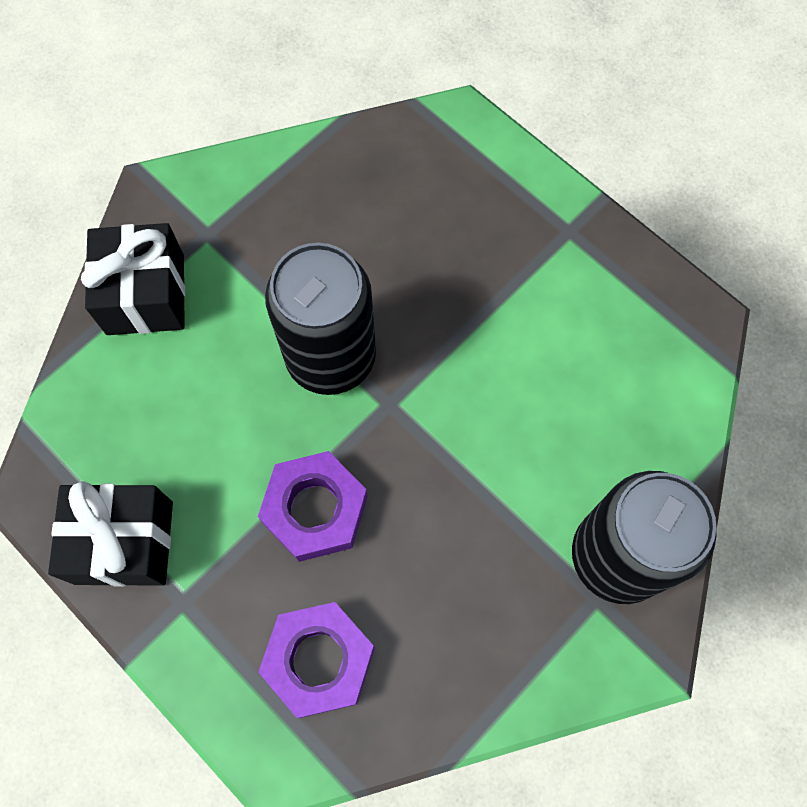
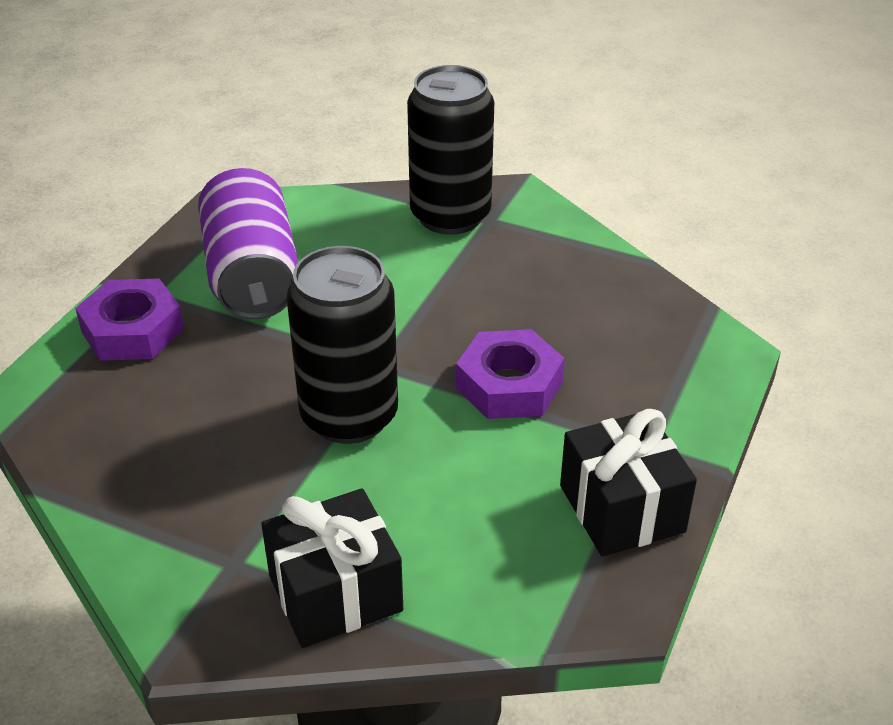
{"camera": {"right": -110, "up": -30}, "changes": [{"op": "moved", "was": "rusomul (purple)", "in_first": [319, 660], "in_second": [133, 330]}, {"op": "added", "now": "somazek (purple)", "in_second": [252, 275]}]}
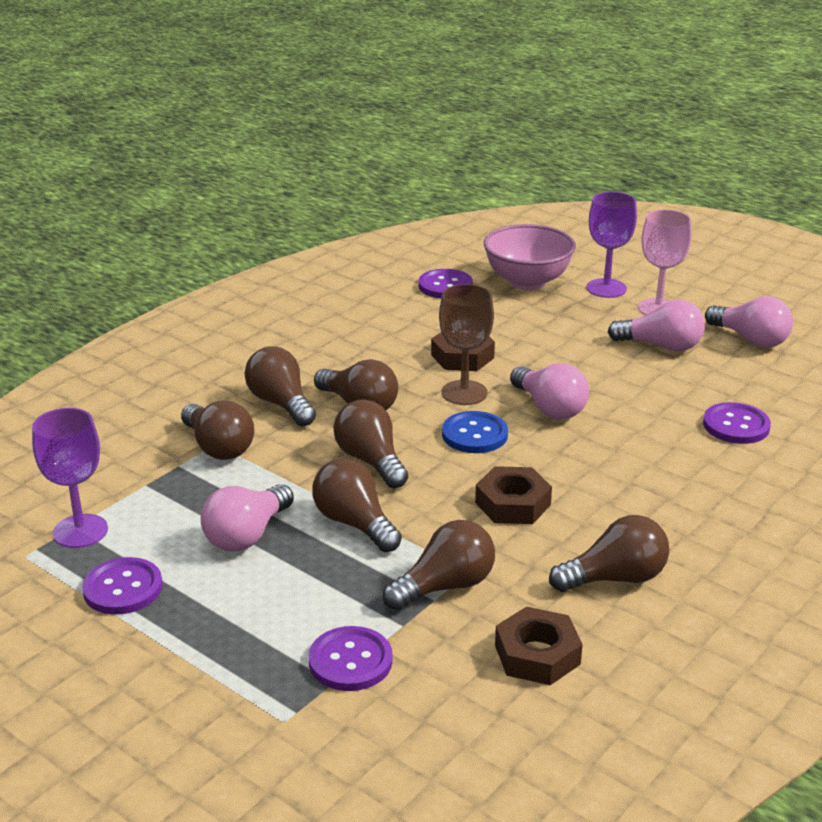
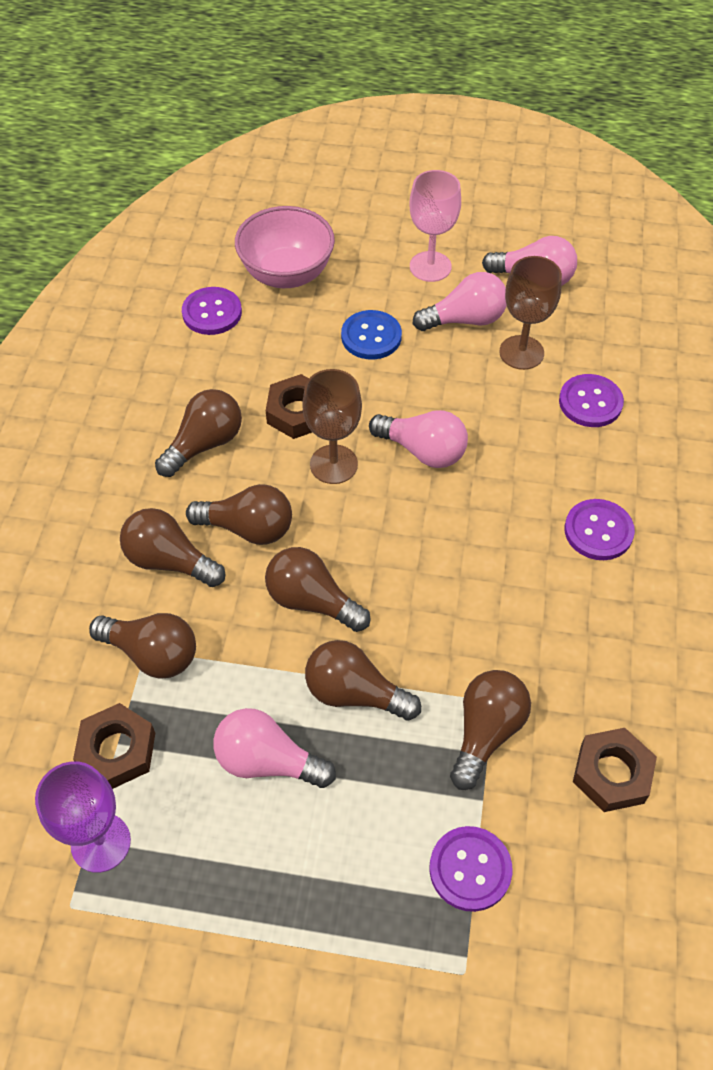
{"camera": {"right": -30, "up": 25}, "changes": [{"op": "removed", "was": "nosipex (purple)", "in_first": [606, 288]}, {"op": "moved", "was": "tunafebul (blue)", "in_first": [474, 434], "in_second": [371, 336]}, {"op": "moved", "was": "rusomul (brown)", "in_first": [513, 504], "in_second": [117, 750]}, {"op": "turned", "was": "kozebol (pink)", "in_first": [247, 535], "in_second": [267, 761], "clockwise": 105}, {"op": "moved", "was": "kozebol (brown)", "in_first": [615, 578], "in_second": [204, 444]}, {"op": "moved", "was": "tunafebul (purple)", "in_first": [123, 588], "in_second": [598, 531]}, {"op": "added", "now": "nosipex (brown)", "in_second": [521, 352]}]}
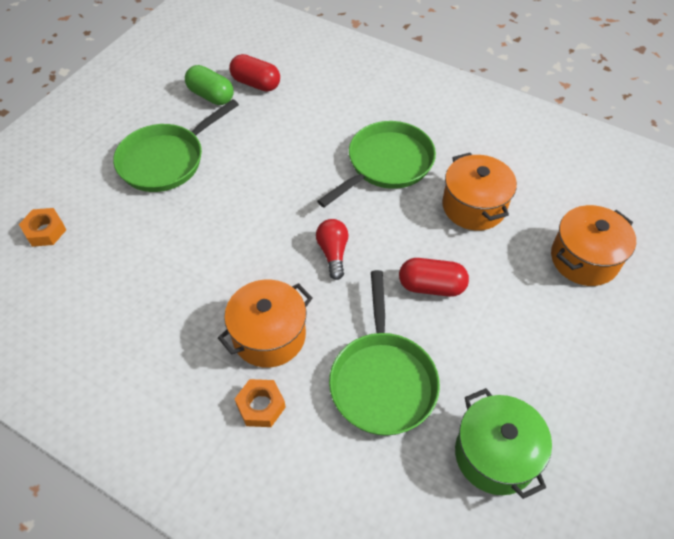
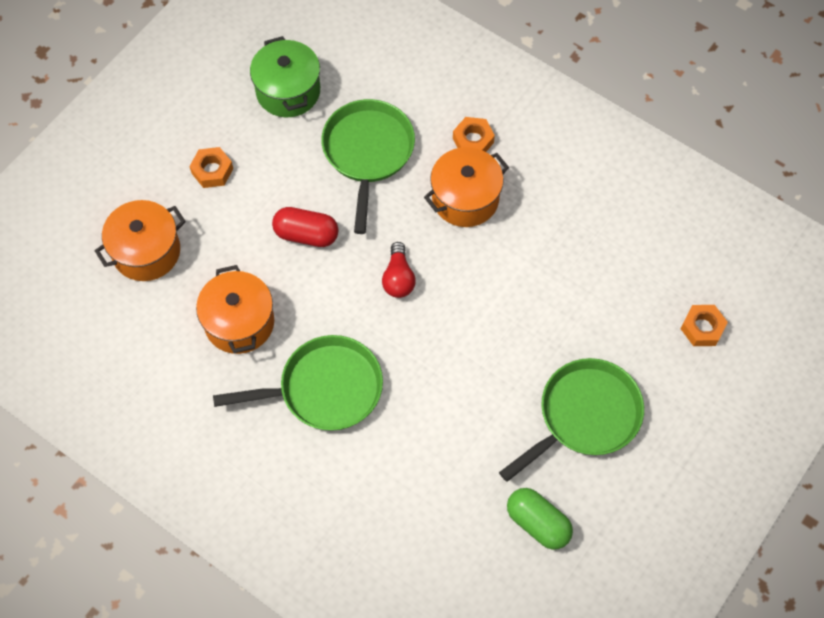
{"camera": {"right": -175, "up": 10}, "changes": [{"op": "removed", "was": "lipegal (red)", "in_first": [256, 84]}, {"op": "turned", "was": "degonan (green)", "in_first": [386, 164], "in_second": [324, 389], "clockwise": -150}, {"op": "added", "now": "rusomul (orange)", "in_second": [212, 171]}]}
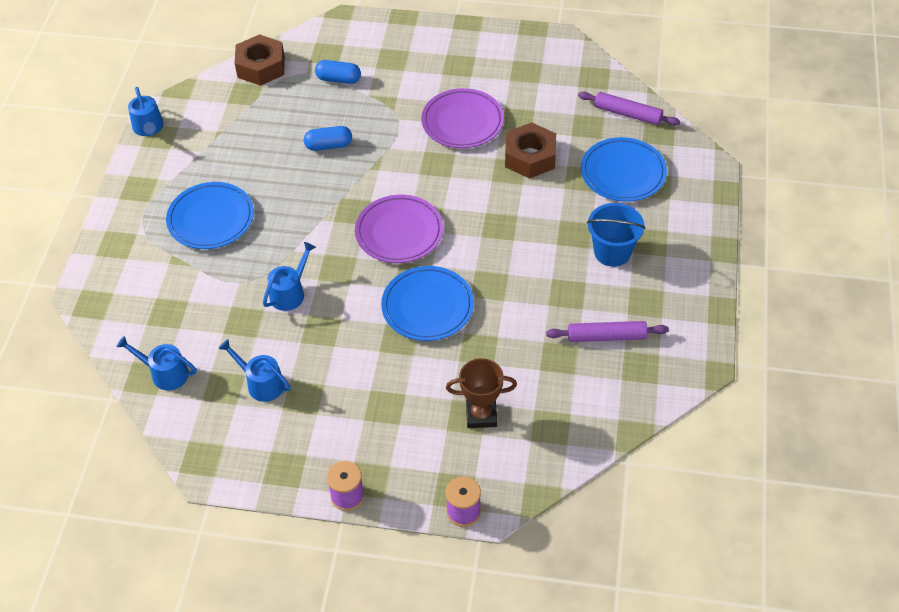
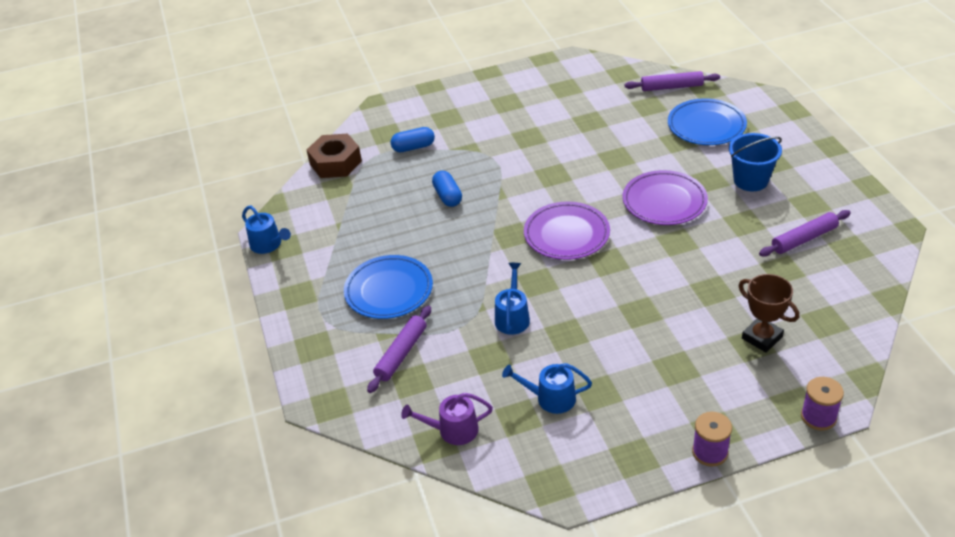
{"camera": {"right": -25, "up": -10}, "changes": [{"op": "moved", "was": "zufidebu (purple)", "in_first": [462, 122], "in_second": [664, 202]}, {"op": "removed", "was": "rusomul (brown)", "in_first": [530, 157]}, {"op": "turned", "was": "lipegal (blue)", "in_first": [328, 145], "in_second": [447, 196], "clockwise": -75}, {"op": "removed", "was": "zufidebu (blue)", "in_first": [427, 306]}, {"op": "recoloured", "was": "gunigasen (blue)", "now": "gunigasen (purple)", "in_first": [165, 373], "in_second": [453, 430]}, {"op": "turned", "was": "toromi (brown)", "in_first": [481, 415], "in_second": [762, 337], "clockwise": 75}, {"op": "added", "now": "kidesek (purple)", "in_second": [401, 353]}]}
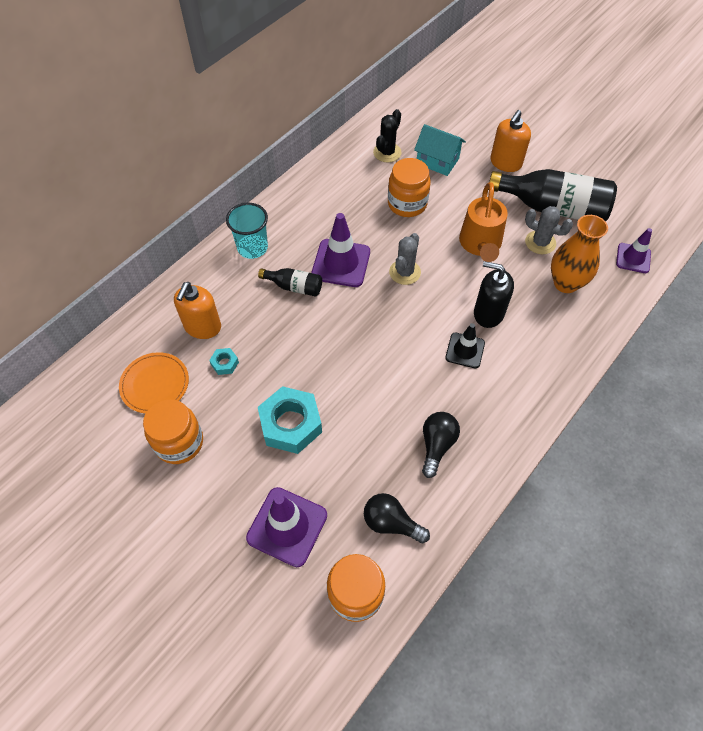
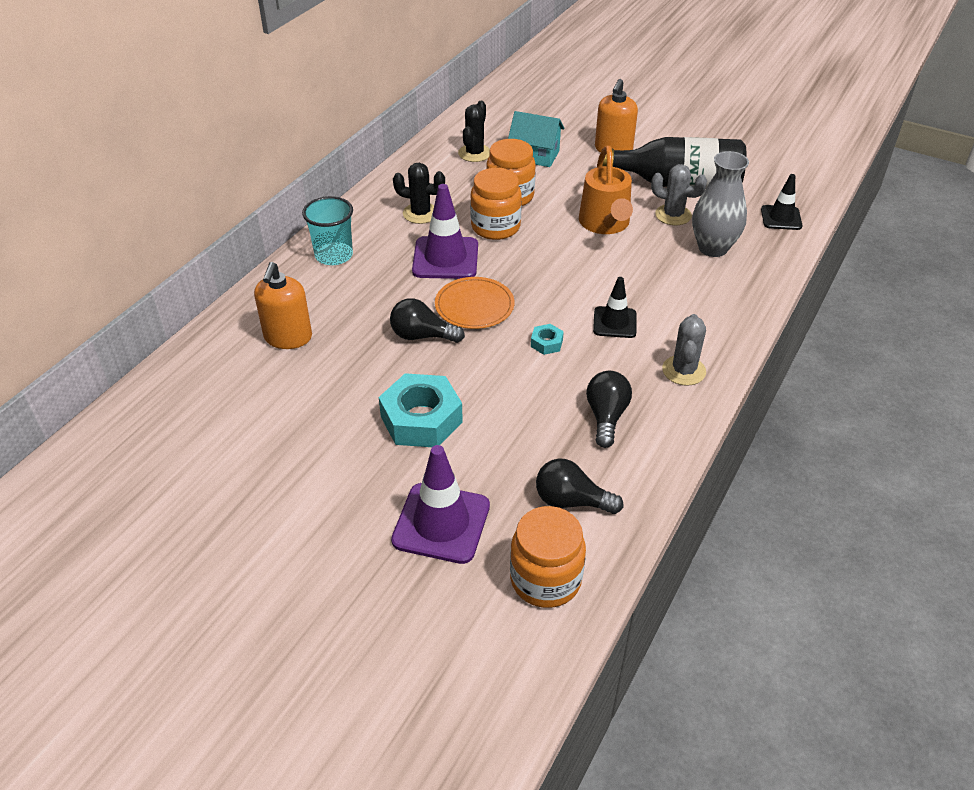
{"camera": {"right": -10, "up": -15}, "changes": [{"op": "recoloured", "was": "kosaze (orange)", "now": "kosaze (grey)", "in_first": [566, 283], "in_second": [713, 248]}, {"op": "recoloured", "was": "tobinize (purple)", "now": "tobinize (black)", "in_first": [633, 258], "in_second": [781, 218]}, {"op": "moved", "was": "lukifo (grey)", "in_first": [405, 272], "in_second": [683, 370]}, {"op": "removed", "was": "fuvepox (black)", "in_first": [488, 313]}, {"op": "removed", "was": "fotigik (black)", "in_first": [294, 287]}, {"op": "moved", "was": "rusomul (turquoise)", "in_first": [225, 363], "in_second": [546, 343]}, {"op": "moved", "was": "zufidebu (orange)", "in_first": [155, 384], "in_second": [474, 306]}, {"op": "moved", "was": "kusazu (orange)", "in_first": [179, 442], "in_second": [495, 227]}, {"op": "added", "now": "lukifo (black)", "in_second": [420, 213]}, {"op": "added", "now": "kozebol (black)", "in_second": [422, 336]}]}
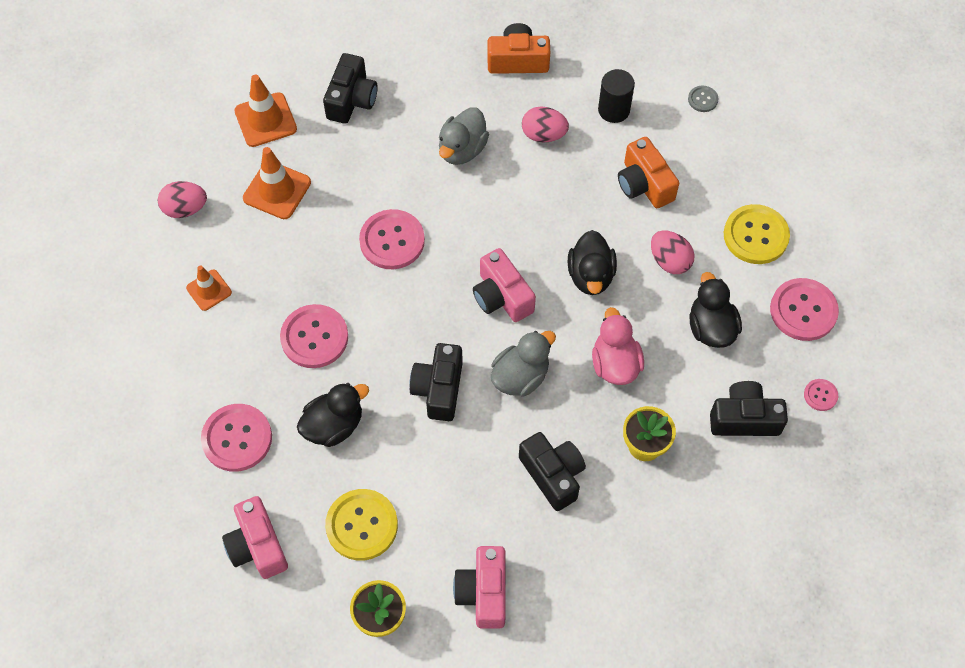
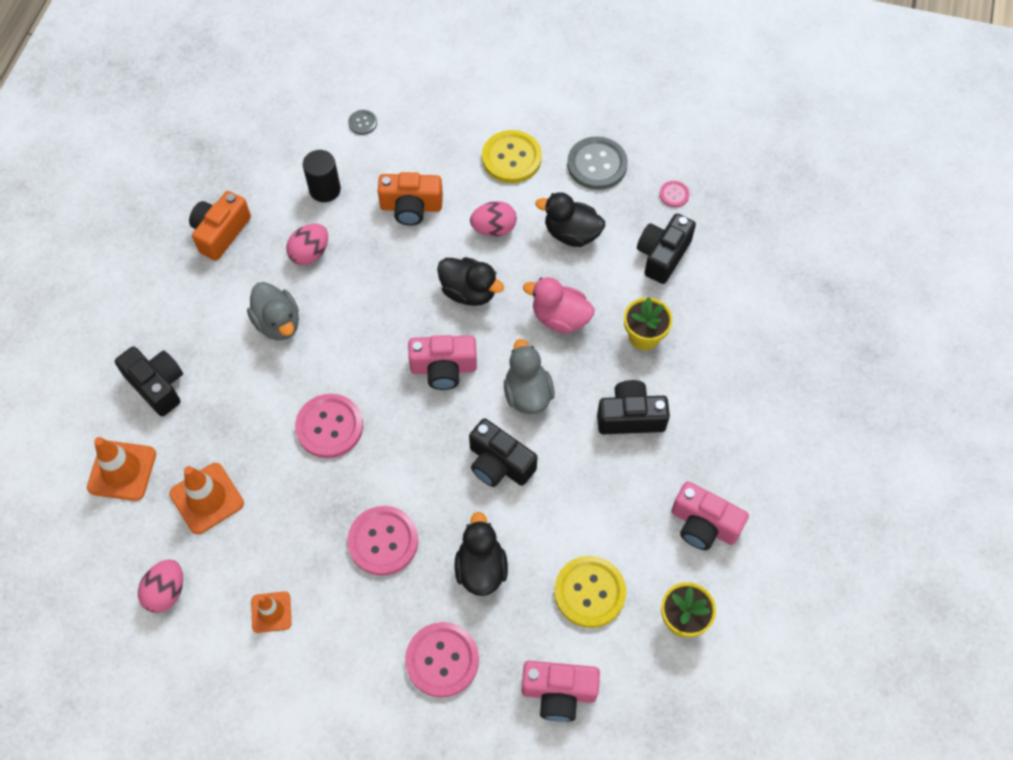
{"camera": {"right": -60, "up": 0}, "changes": [{"op": "recoloured", "was": "tunafebul (pink)", "now": "tunafebul (grey)", "in_first": [803, 310], "in_second": [597, 165]}]}
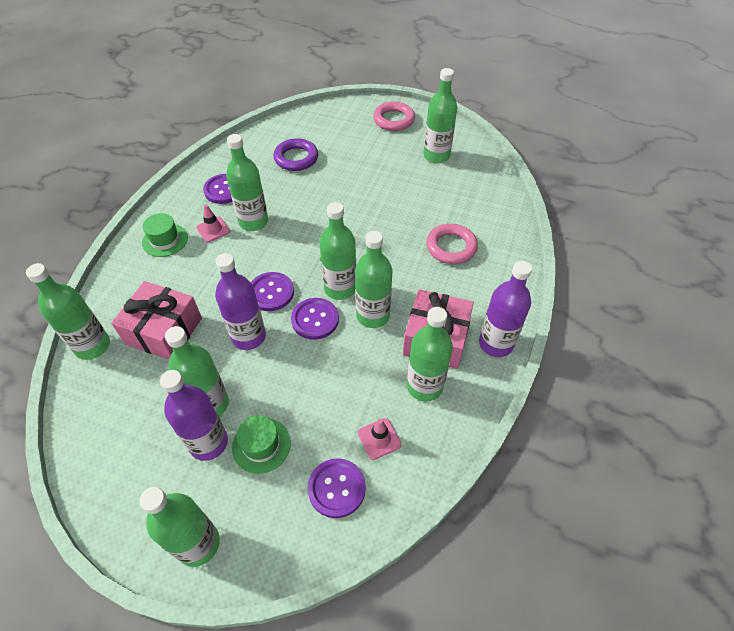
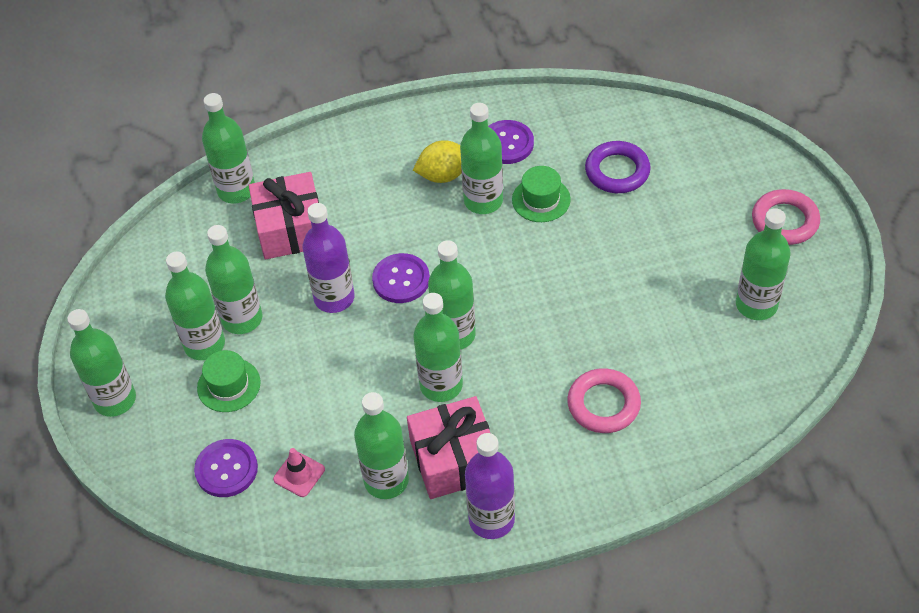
{"camera": {"right": 60, "up": 0}, "changes": [{"op": "replaced", "was": "tobinize (pink)", "now": "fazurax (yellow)", "in_first": [213, 229], "in_second": [443, 175]}, {"op": "moved", "was": "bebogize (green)", "in_first": [165, 240], "in_second": [541, 199]}, {"op": "removed", "was": "tunafebul (purple)", "in_first": [315, 319]}, {"op": "recoloured", "was": "fotigik (purple)", "now": "fotigik (green)", "in_first": [208, 443], "in_second": [204, 344]}]}
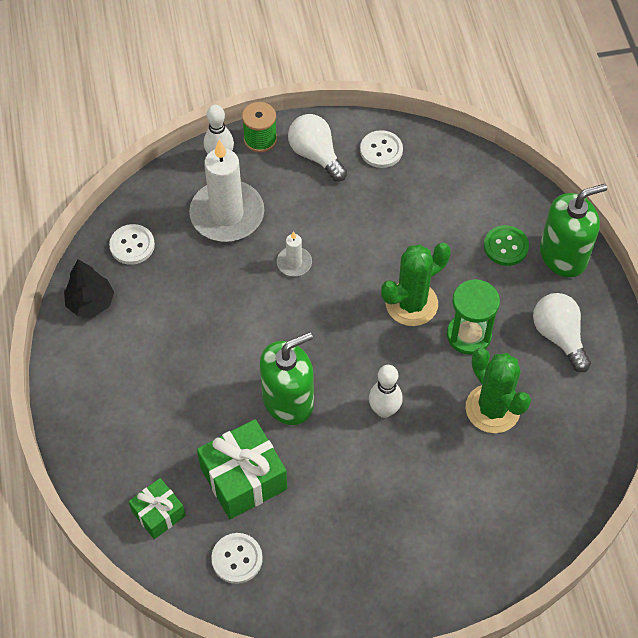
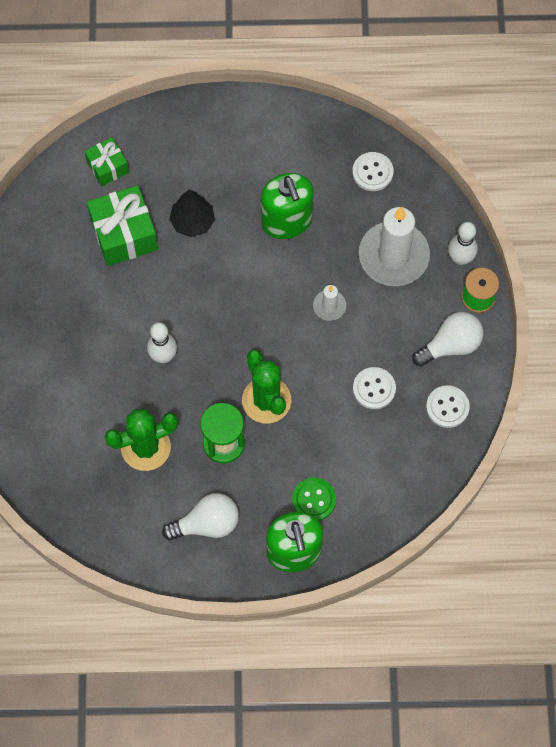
{"camera": {"right": 100, "up": 10}, "changes": [{"op": "moved", "was": "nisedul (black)", "in_first": [90, 303], "in_second": [192, 221]}, {"op": "moved", "was": "fuvepox (green)", "in_first": [288, 401], "in_second": [287, 221]}, {"op": "moved", "was": "tunafebul (white)", "in_first": [237, 559], "in_second": [374, 389]}]}
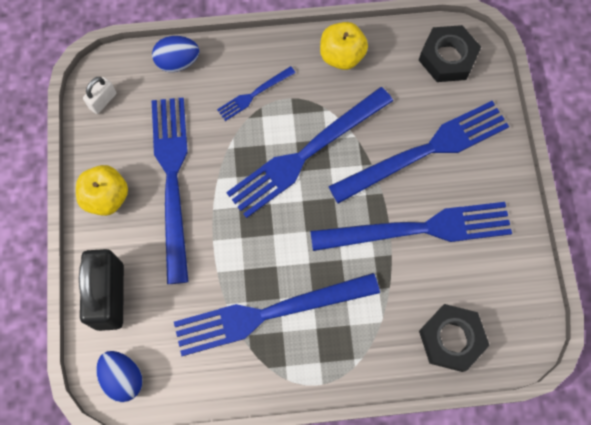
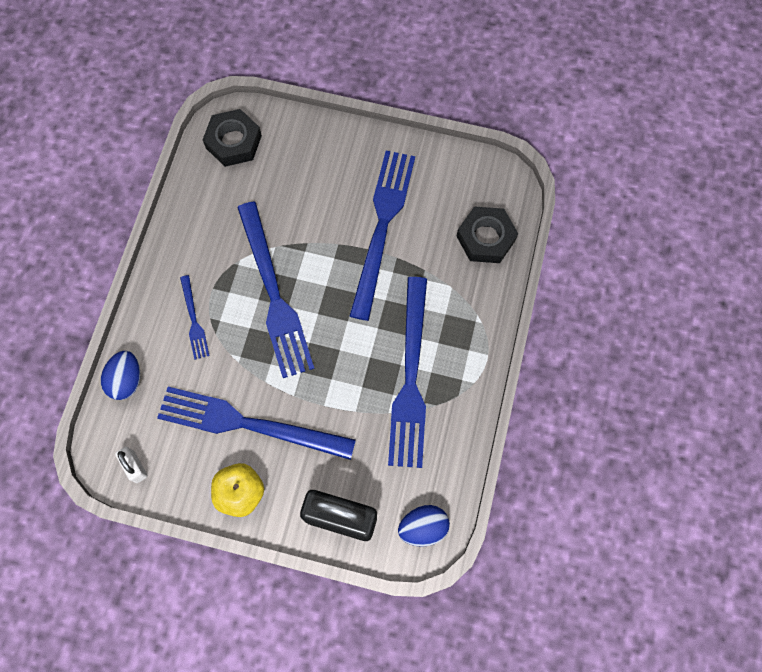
{"camera": {"right": -70, "up": 0}, "changes": [{"op": "removed", "was": "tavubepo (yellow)", "in_first": [342, 56]}, {"op": "removed", "was": "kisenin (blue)", "in_first": [424, 151]}]}
